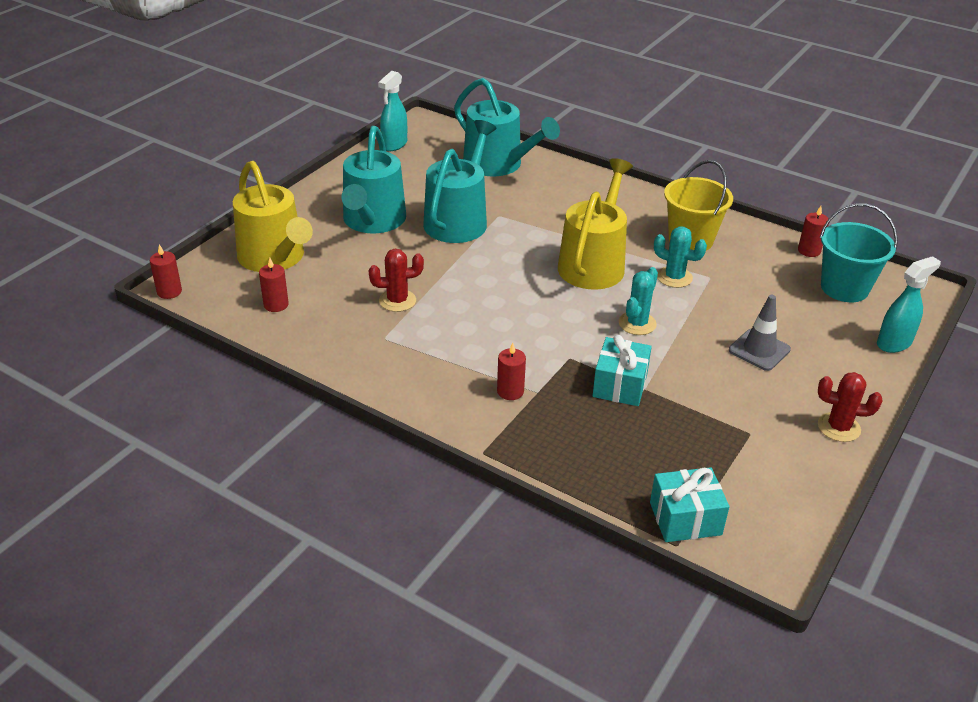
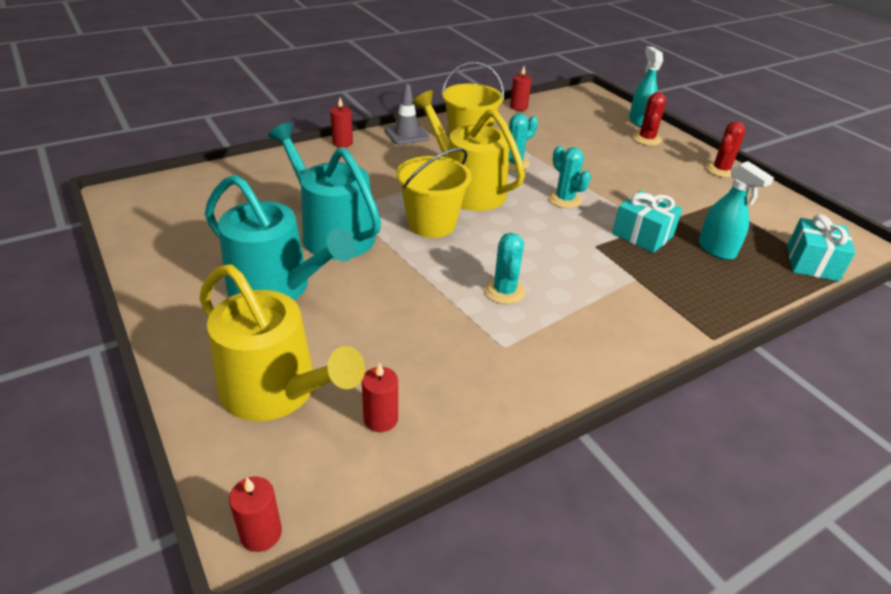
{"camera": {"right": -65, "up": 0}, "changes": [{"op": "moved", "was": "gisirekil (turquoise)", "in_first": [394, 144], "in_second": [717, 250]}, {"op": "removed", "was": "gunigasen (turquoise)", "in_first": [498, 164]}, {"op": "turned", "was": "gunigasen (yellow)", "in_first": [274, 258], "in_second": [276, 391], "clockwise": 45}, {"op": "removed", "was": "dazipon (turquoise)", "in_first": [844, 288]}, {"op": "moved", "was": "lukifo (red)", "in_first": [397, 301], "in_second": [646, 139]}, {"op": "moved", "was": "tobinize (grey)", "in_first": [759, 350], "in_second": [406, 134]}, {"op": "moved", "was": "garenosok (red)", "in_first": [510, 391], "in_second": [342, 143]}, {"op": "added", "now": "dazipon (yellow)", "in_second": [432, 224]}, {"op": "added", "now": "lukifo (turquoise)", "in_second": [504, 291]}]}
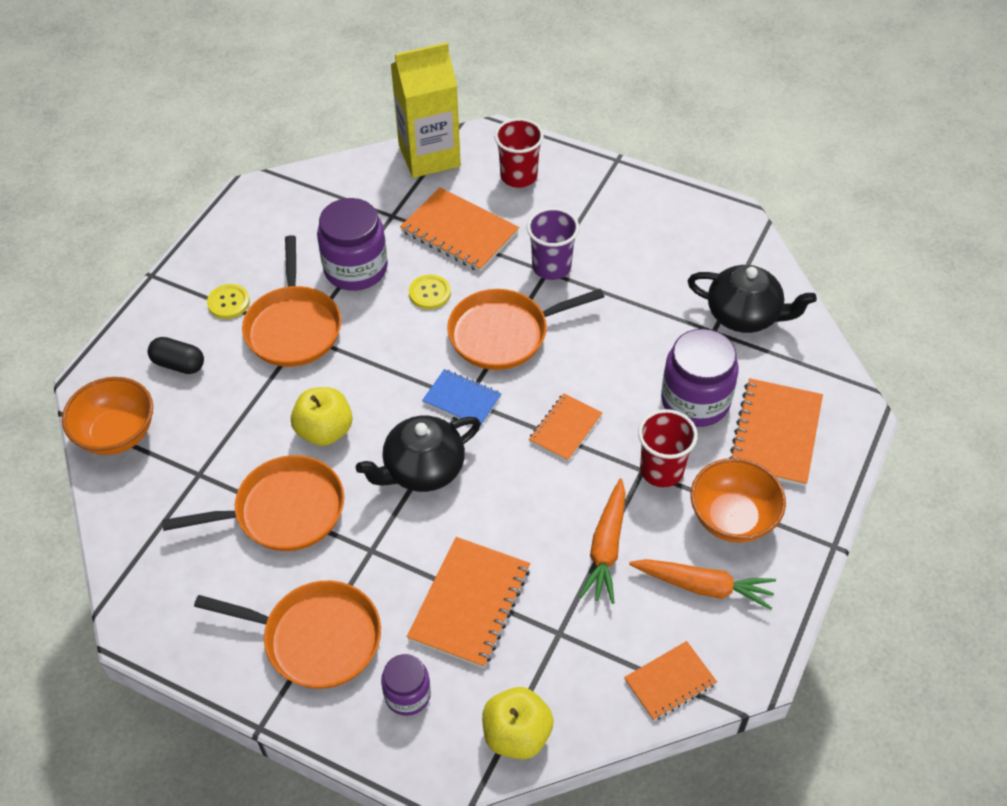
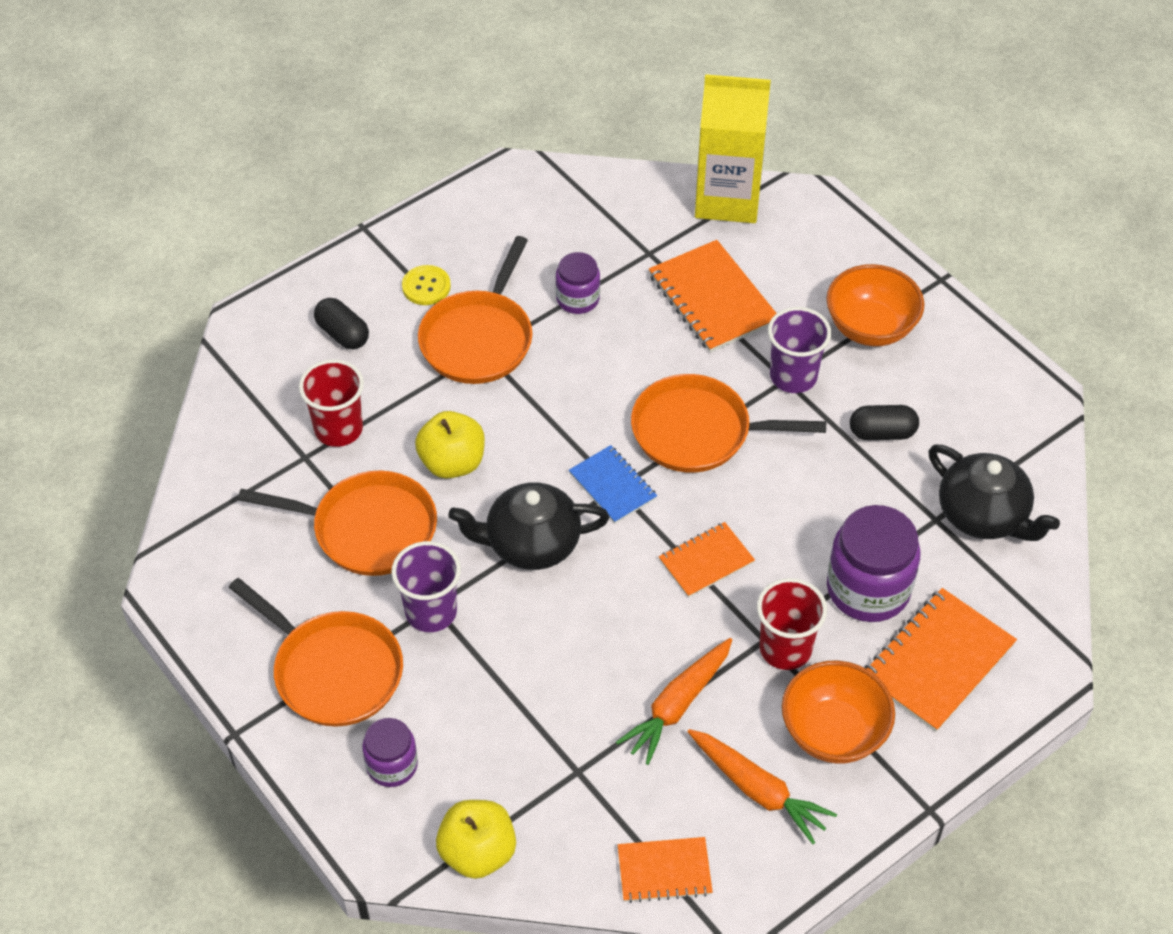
{"camera": {"right": 25, "up": 0}, "changes": [{"op": "moved", "was": "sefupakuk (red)", "in_first": [518, 176], "in_second": [338, 429]}, {"op": "resized", "was": "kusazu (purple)", "in_first": [355, 269], "in_second": [578, 299], "ratio": 0.57}, {"op": "removed", "was": "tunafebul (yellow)", "in_first": [429, 293]}, {"op": "moved", "was": "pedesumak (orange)", "in_first": [117, 434], "in_second": [870, 327]}, {"op": "removed", "was": "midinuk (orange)", "in_first": [470, 603]}, {"op": "added", "now": "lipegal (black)", "in_second": [882, 433]}, {"op": "added", "now": "sefupakuk (purple)", "in_second": [431, 612]}]}
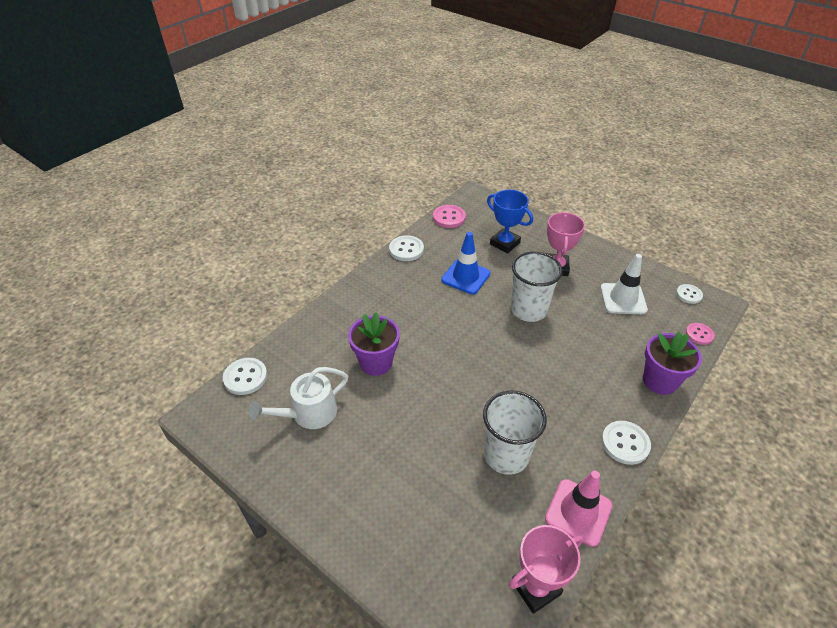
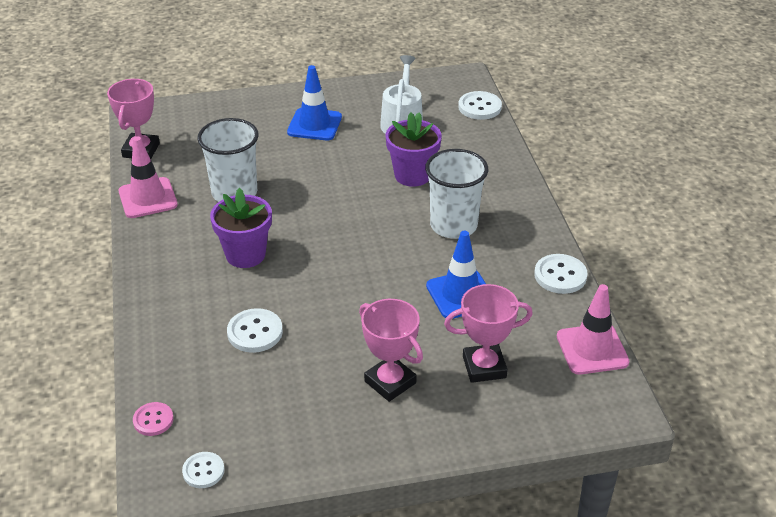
{"camera": {"right": 130, "up": -5}, "changes": [{"op": "recoloured", "was": "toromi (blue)", "now": "toromi (pink)", "in_first": [504, 243], "in_second": [484, 367]}, {"op": "replaced", "was": "tunafebul (pink)", "now": "tobinize (pink)", "in_first": [449, 217], "in_second": [592, 349]}, {"op": "moved", "was": "sefupakuk (white)", "in_first": [528, 310], "in_second": [453, 225]}, {"op": "removed", "was": "tobinize (white)", "in_first": [623, 299]}, {"op": "moved", "was": "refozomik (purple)", "in_first": [659, 381], "in_second": [245, 254]}, {"op": "moved", "was": "tunafebul (white)", "in_first": [625, 443], "in_second": [255, 332]}, {"op": "added", "now": "tobinize (blue)", "in_second": [314, 125]}]}
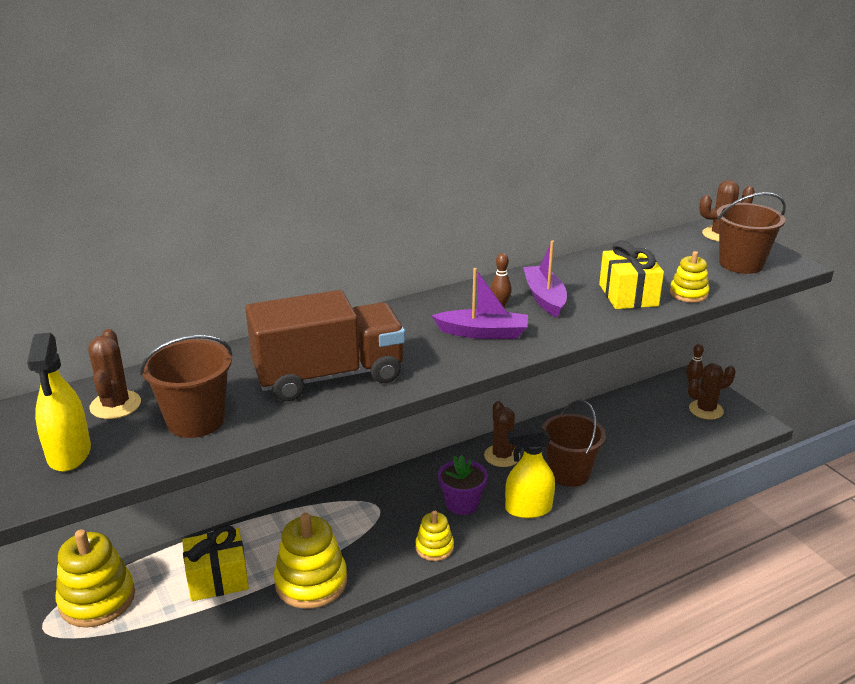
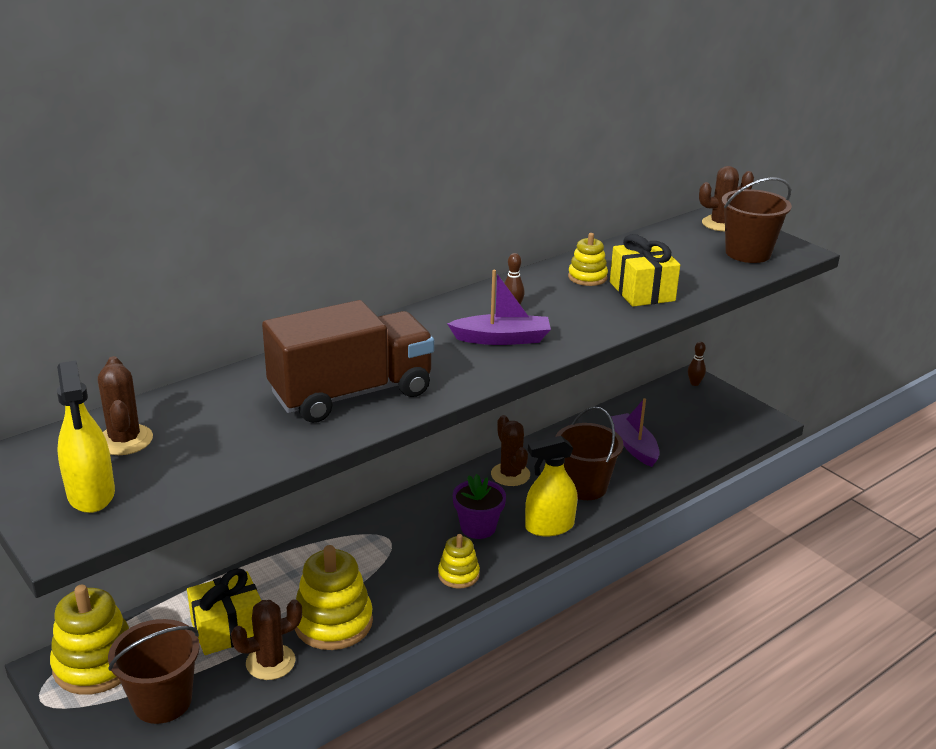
{"camera": {"right": -10, "up": 0}, "changes": [{"op": "moved", "was": "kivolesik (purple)", "in_first": [544, 298], "in_second": [634, 446]}, {"op": "moved", "was": "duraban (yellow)", "in_first": [688, 294], "in_second": [587, 277]}, {"op": "moved", "was": "dazipon (brown)", "in_first": [196, 420], "in_second": [162, 701]}, {"op": "moved", "was": "lukifo (brown)", "in_first": [706, 410], "in_second": [270, 662]}]}
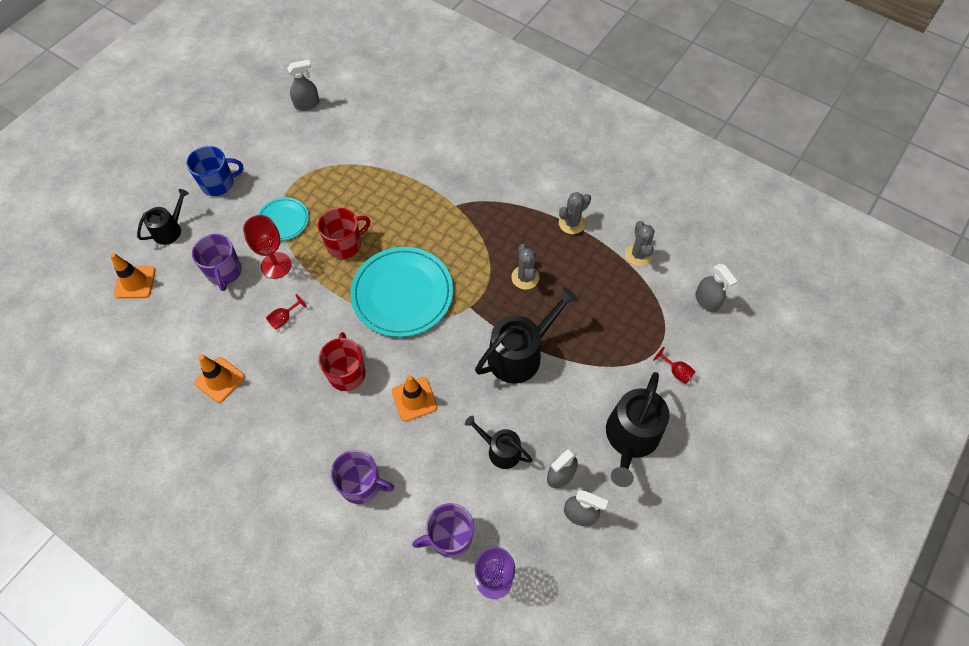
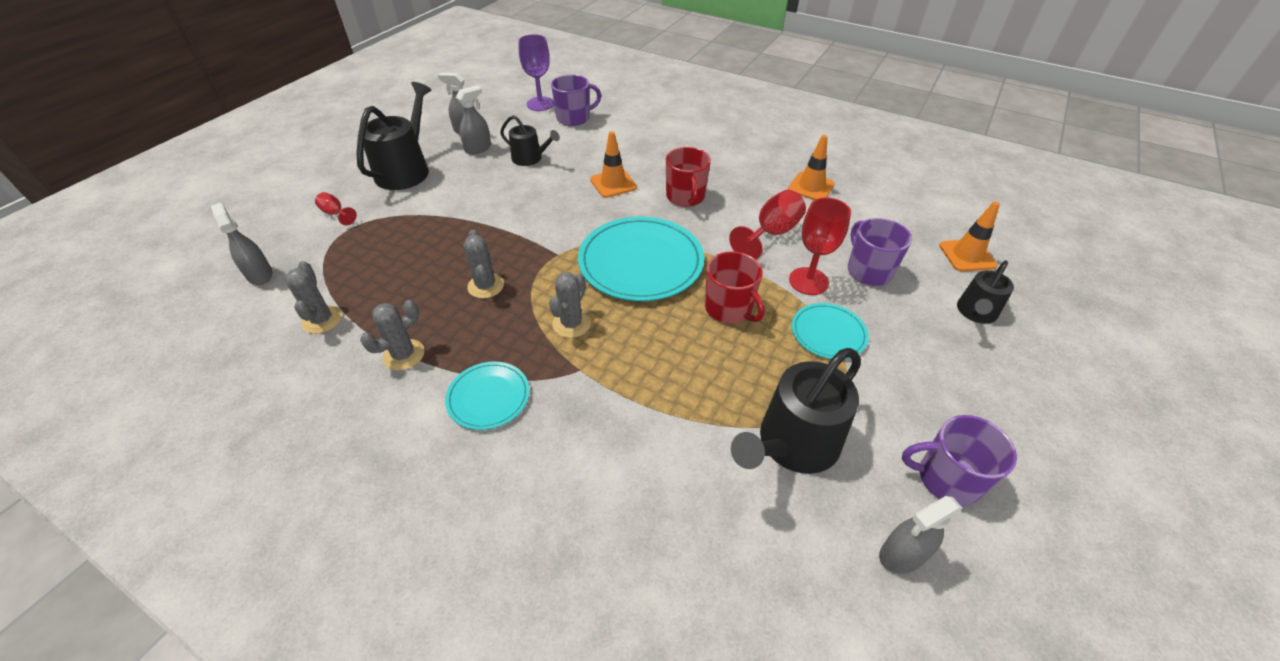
{"camera": {"right": 175, "up": -15}, "changes": [{"op": "removed", "was": "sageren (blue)", "in_first": [218, 183]}, {"op": "turned", "was": "sageren (red)", "in_first": [345, 244], "in_second": [729, 309], "clockwise": -90}, {"op": "moved", "was": "gunigasen (black)", "in_first": [520, 354], "in_second": [793, 444]}, {"op": "resized", "was": "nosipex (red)", "in_first": [284, 318], "in_second": [771, 233], "ratio": 1.88}, {"op": "moved", "was": "sageren (purple)", "in_first": [361, 485], "in_second": [947, 478]}, {"op": "added", "now": "lukifo (grey)", "in_second": [571, 324]}, {"op": "added", "now": "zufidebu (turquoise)", "in_second": [488, 397]}]}
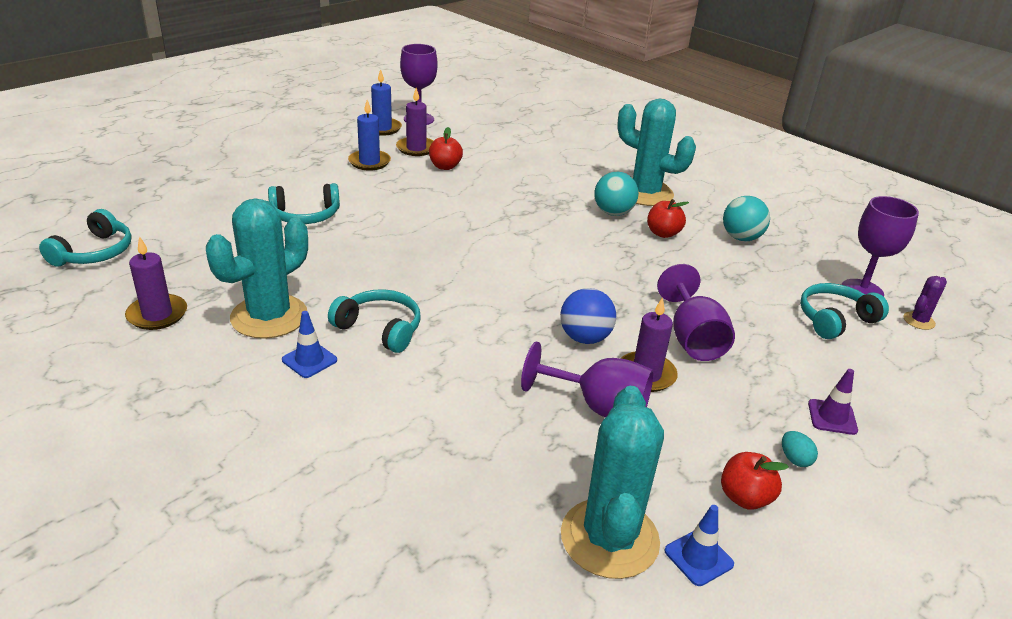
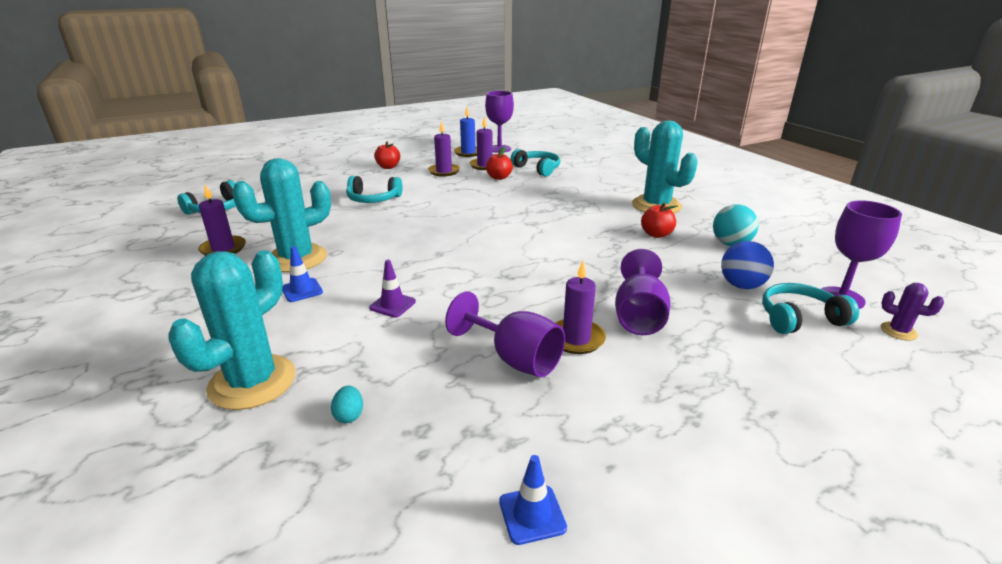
{"camera": {"right": 20, "up": -5}, "changes": [{"op": "recoloured", "was": "garenosok (blue)", "now": "garenosok (purple)", "in_first": [369, 162], "in_second": [444, 171]}, {"op": "removed", "was": "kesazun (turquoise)", "in_first": [613, 213]}, {"op": "turned", "was": "lukifo (purple)", "in_first": [919, 321], "in_second": [898, 331], "clockwise": 60}, {"op": "moved", "was": "kesazun (blue)", "in_first": [585, 338], "in_second": [741, 285]}, {"op": "moved", "was": "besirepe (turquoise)", "in_first": [380, 329], "in_second": [537, 169]}, {"op": "moved", "was": "tobinize (purple)", "in_first": [832, 417], "in_second": [392, 305]}, {"op": "moved", "was": "lukifo (turquoise)", "in_first": [609, 538], "in_second": [252, 382]}, {"op": "moved", "was": "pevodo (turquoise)", "in_first": [795, 459], "in_second": [349, 415]}, {"op": "moved", "was": "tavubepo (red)", "in_first": [745, 497], "in_second": [388, 167]}]}
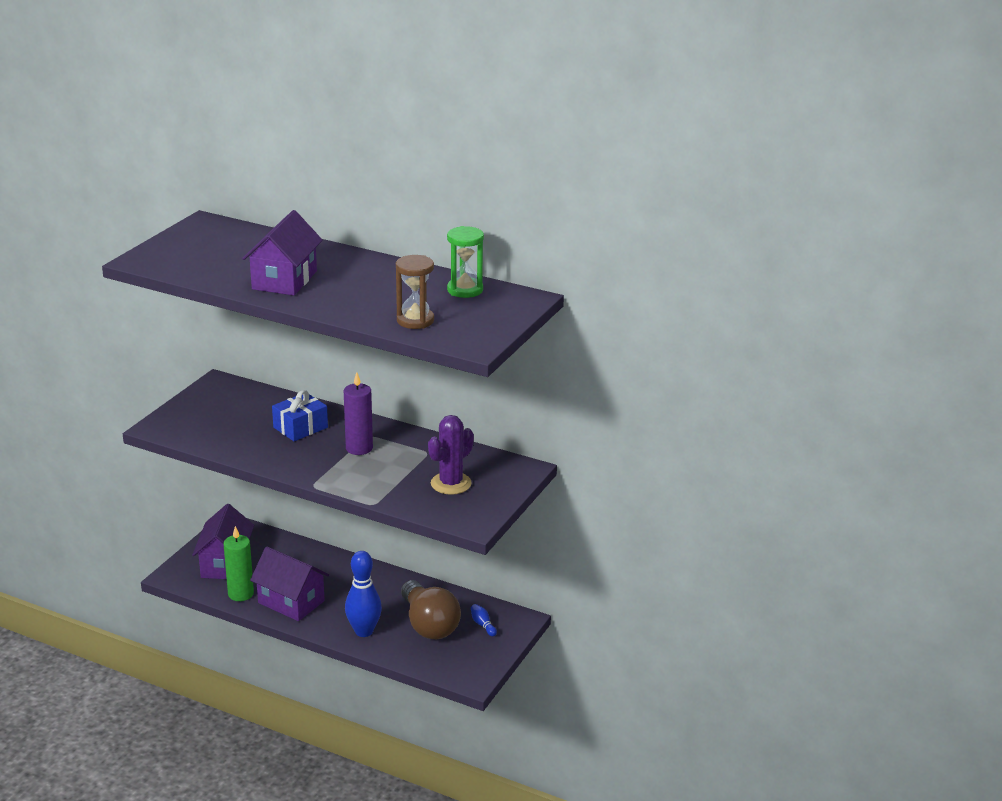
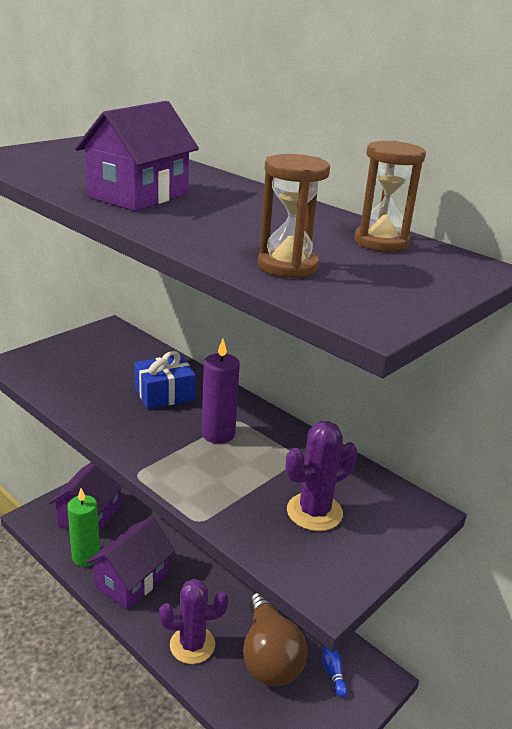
{"camera": {"right": 15, "up": 0}, "changes": [{"op": "recoloured", "was": "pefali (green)", "now": "pefali (brown)", "in_first": [465, 290], "in_second": [381, 242]}, {"op": "turned", "was": "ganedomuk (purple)", "in_first": [291, 602], "in_second": [131, 580], "clockwise": 75}, {"op": "replaced", "was": "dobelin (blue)", "now": "lukifo (purple)", "in_first": [364, 631], "in_second": [192, 645]}]}
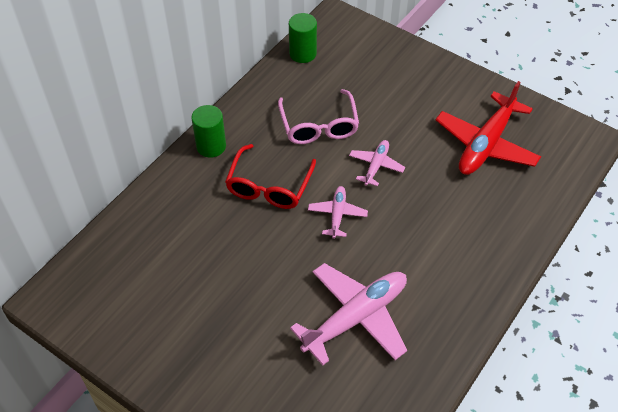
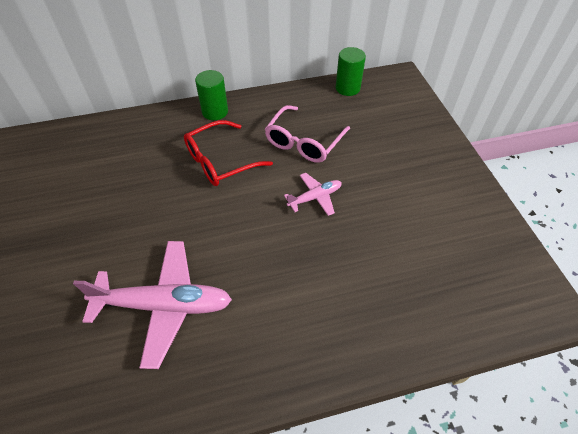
{"camera": {"right": 40, "up": 0}, "changes": [{"op": "removed", "was": "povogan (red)", "in_first": [486, 144]}, {"op": "removed", "was": "povogan (pink)", "in_first": [337, 214]}]}
